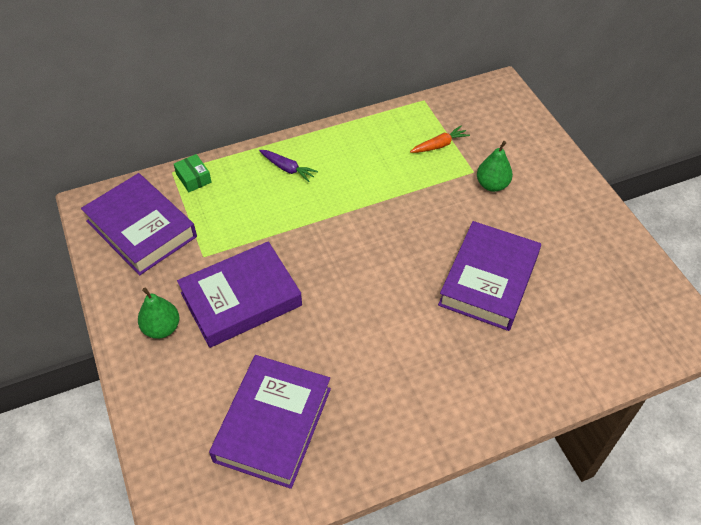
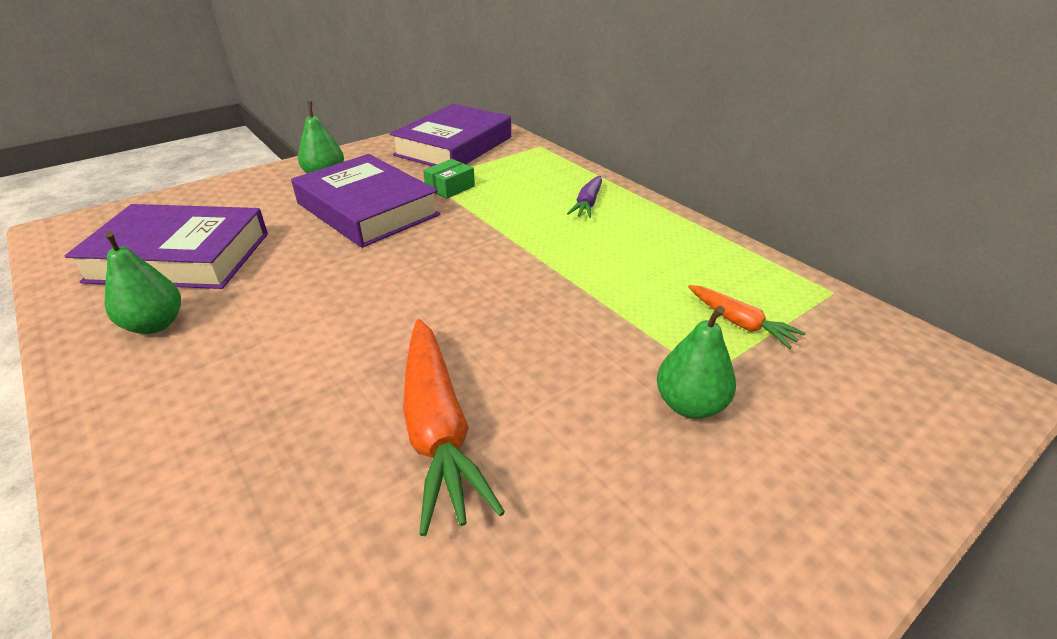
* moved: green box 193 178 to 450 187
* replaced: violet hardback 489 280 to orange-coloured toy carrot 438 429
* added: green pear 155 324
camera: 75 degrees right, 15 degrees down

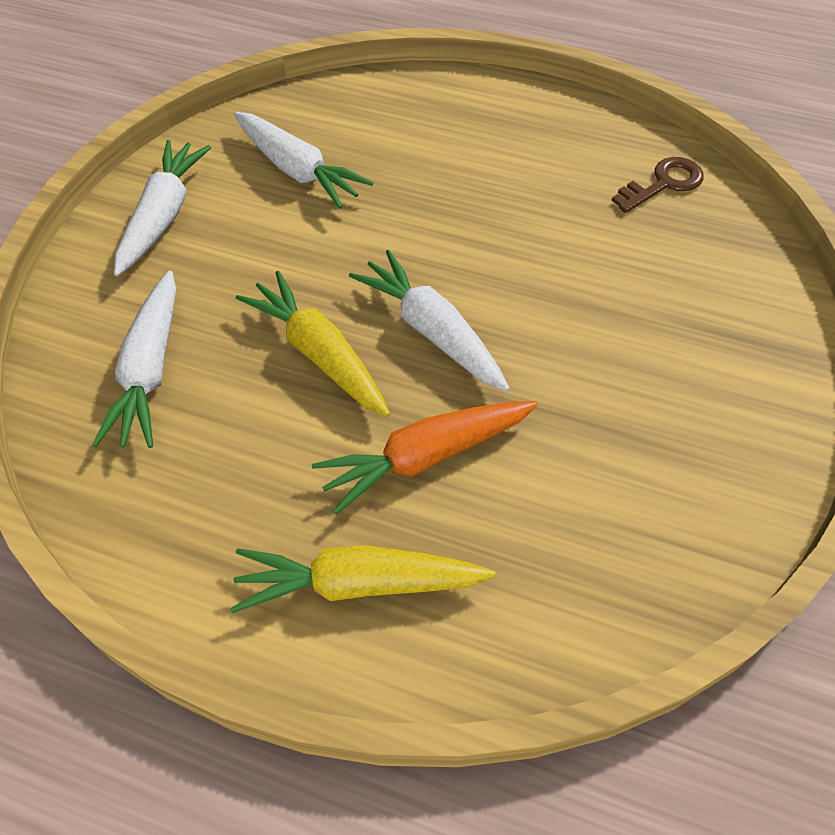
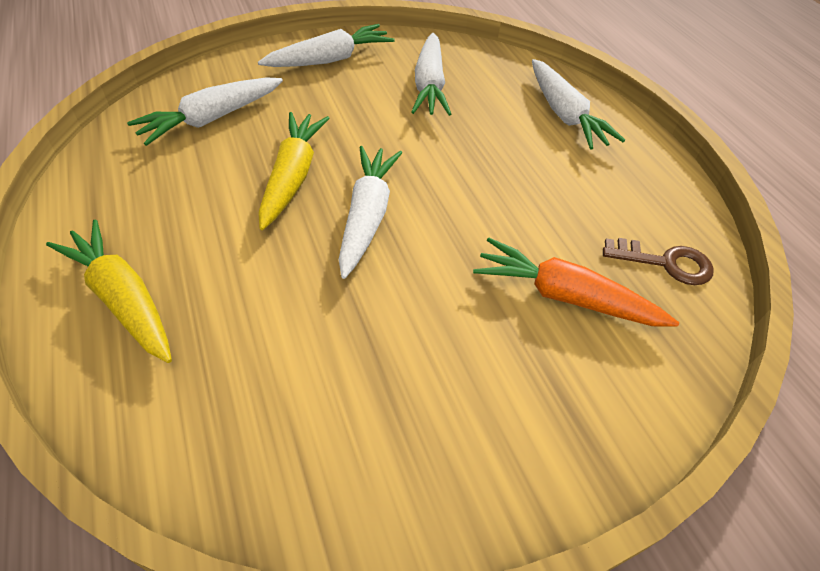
* moved: orange-coloured toy carrot 426 457 to 566 297
* added: snow-white toy carrot 564 114
camera: 45 degrees right, 5 degrees down

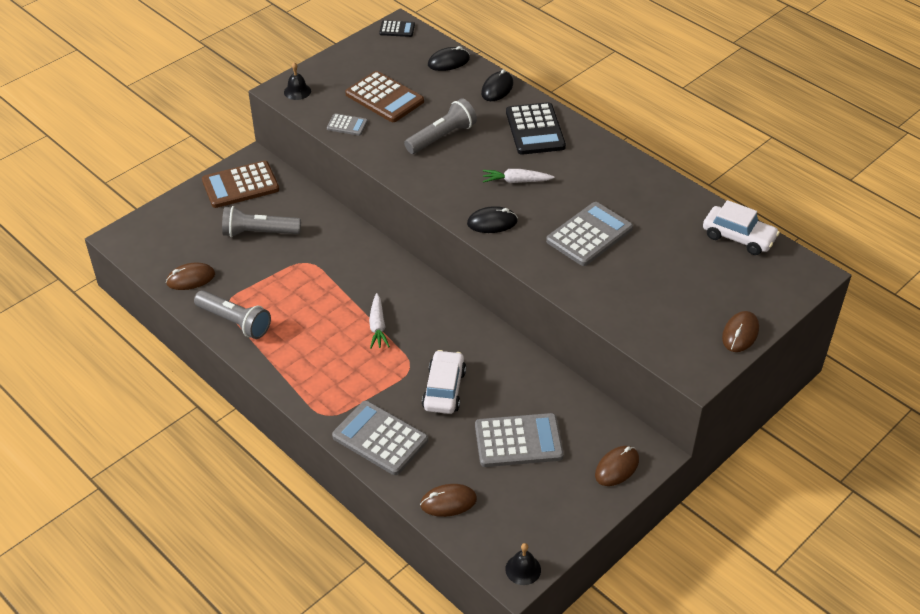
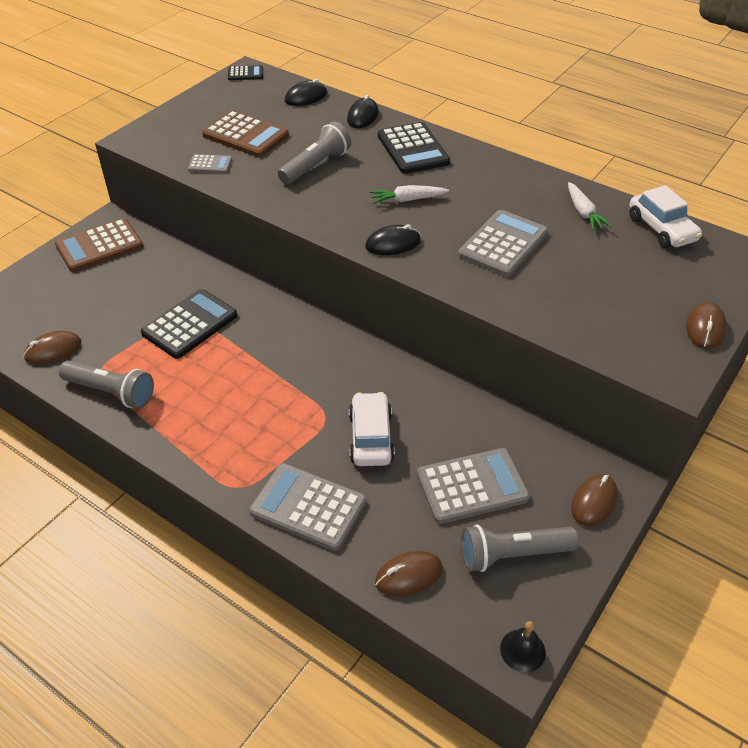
* moved: ash-grey pocket torch 259 232 to 512 554
* removed: black bell 297 91
* moved: snow-white toy carrot 377 326 to 583 212
* turned: snow-white toy car 738 237 = 661 229 45 degrees clockwise
* added: black pocket calculator 190 324
camera: 10 degrees left, 0 degrees up

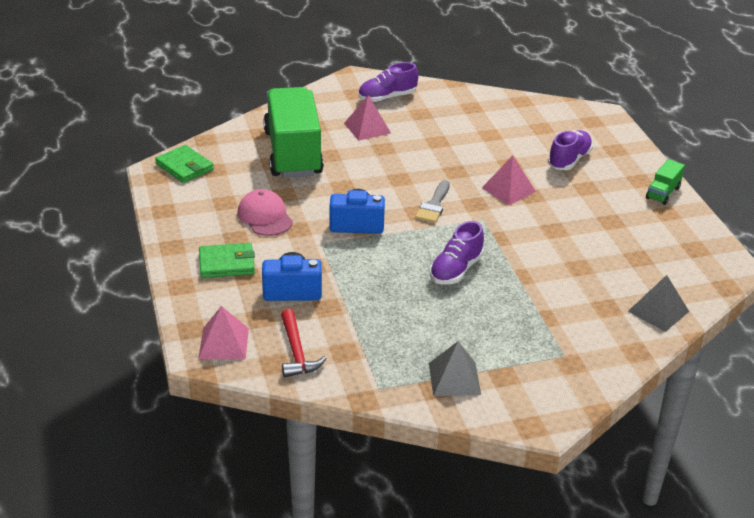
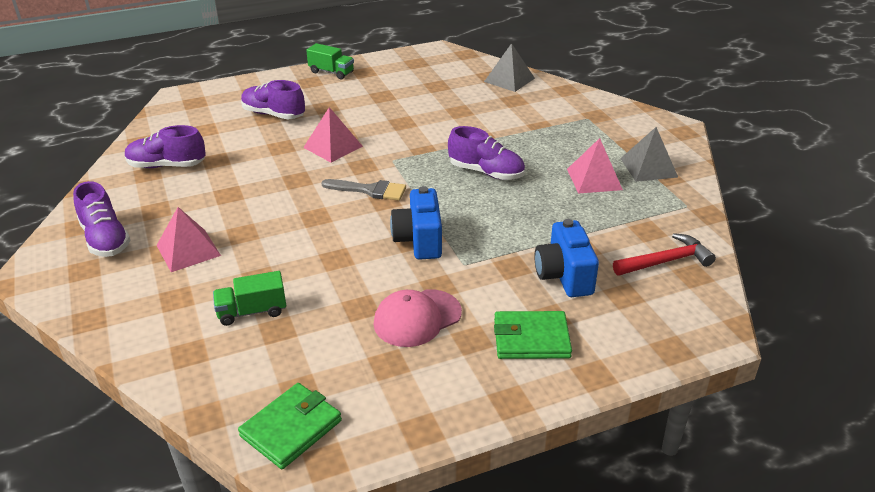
* moved: rose-pink pyramid 223 343 to 594 179
* turned: green billfold 227 263 = 531 338 75 degrees counterclockwise
* resized: green lorry 293 153 = 252 311 x0.41
* added: violet shoe 167 165
camera: 95 degrees left, 0 degrees up

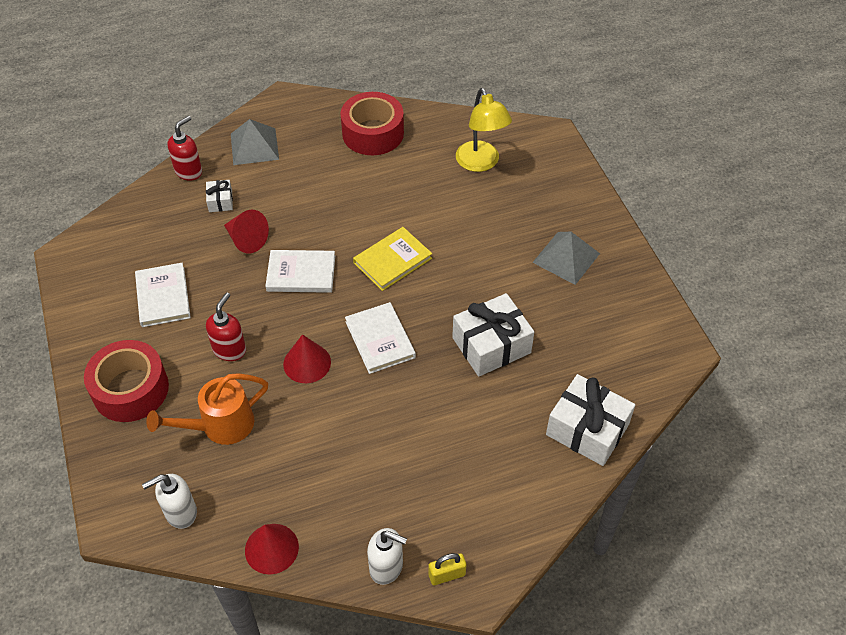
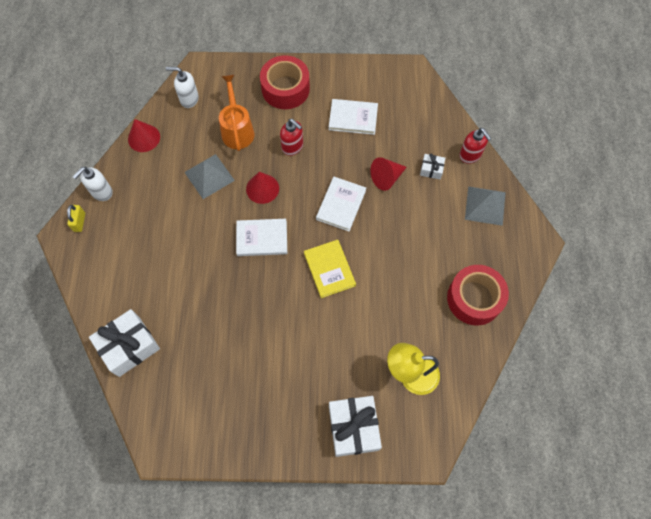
* turned: snow-white pump bottle 180 512 = 189 99 75 degrees counterclockwise
* moved: snow-white present 491 345 to 353 428
* moved: ash-grey pyramid 566 257 to 209 176
camera: 110 degrees right, 15 degrees up

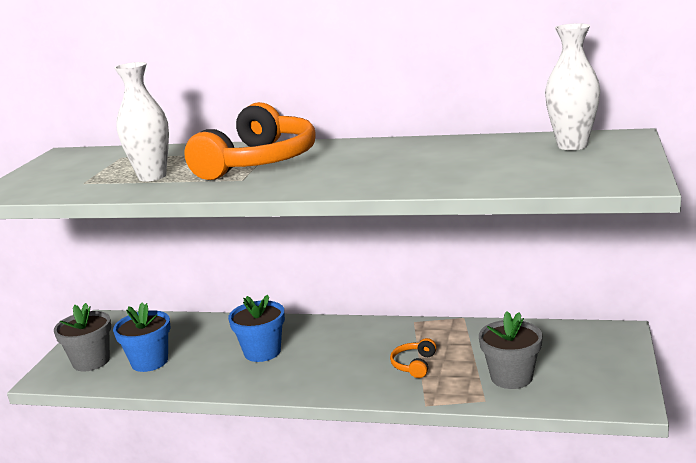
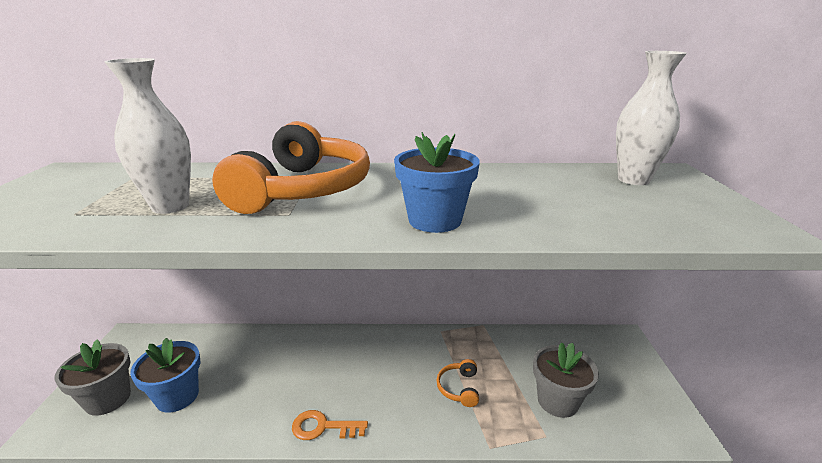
* moved: blue potted plant 262 352 to 435 220
* added: orange-coloured latchkey 323 427
camera: 15 degrees left, 5 degrees up

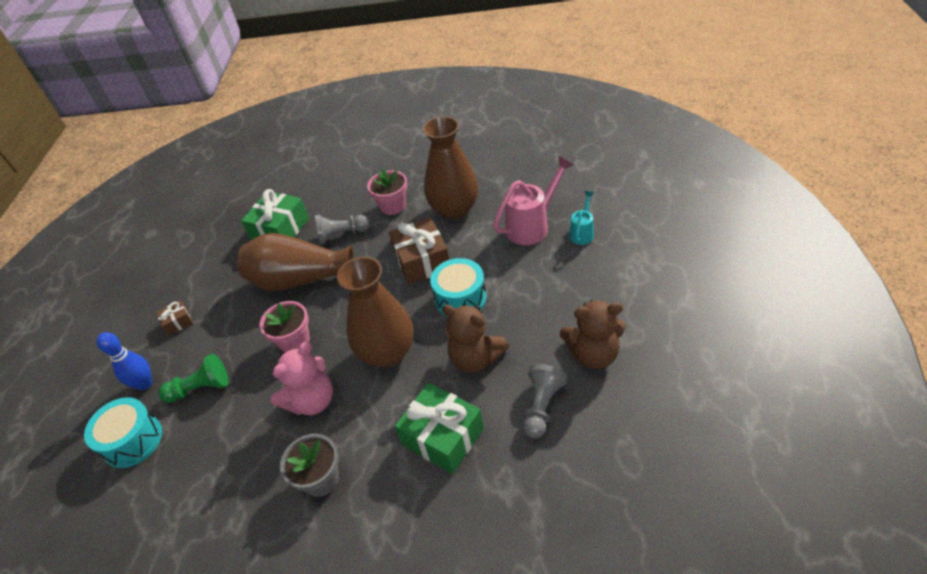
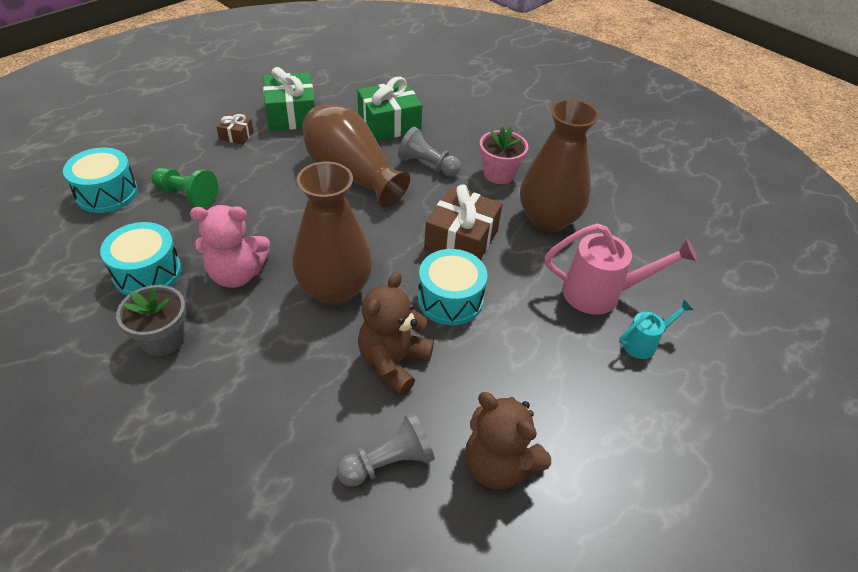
* removed: blue tenpin 145 384
* removed: rose-pink potted plant 294 341
* moved: green present 443 436 to 291 115
* turned: brown teddy bear 475 358 = 393 362 45 degrees clockwise
* added: teal drum 147 272
camera: 35 degrees right, 0 degrees up

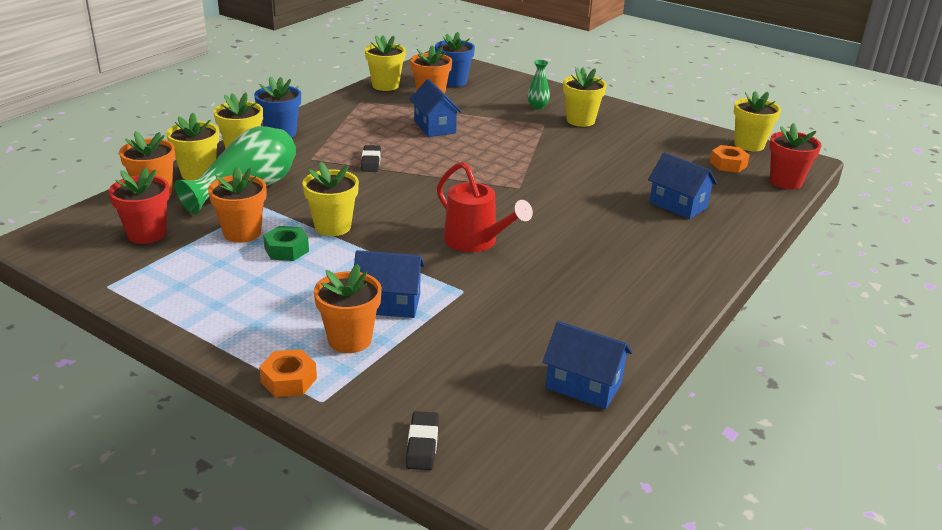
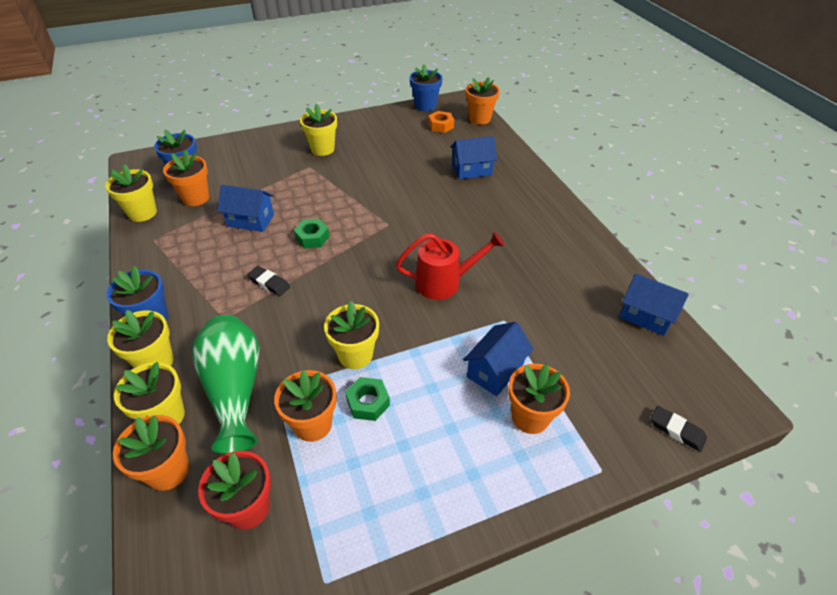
* removed: orange-coloured nut 288 380
* removed: green tall vase 537 106
* turned: blue cottage 584 385 = 645 316 60 degrees clockwise
* recoloured: bright yellow potted plant 749 145 to blue potted plant 425 106
* recoloured: crimson potted plant 785 182 to orange-coloured potted plant 479 118
* added: green nut 312 238
camera: 55 degrees left, 15 degrees up

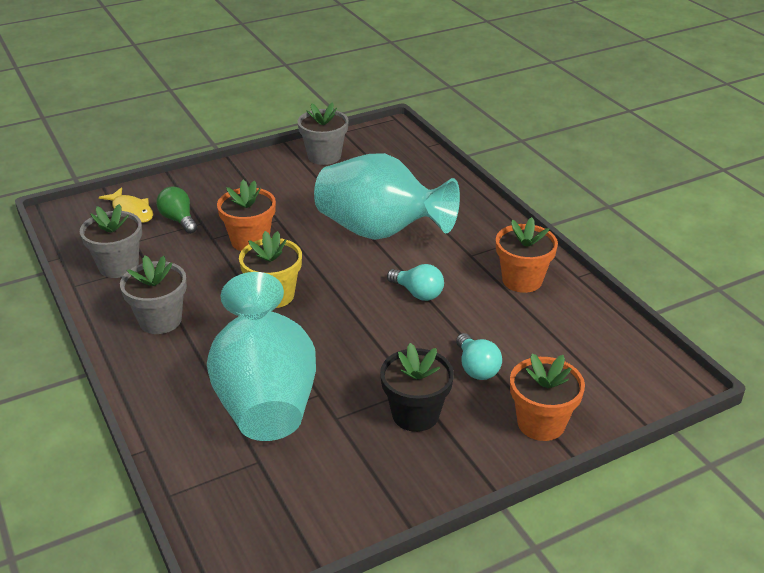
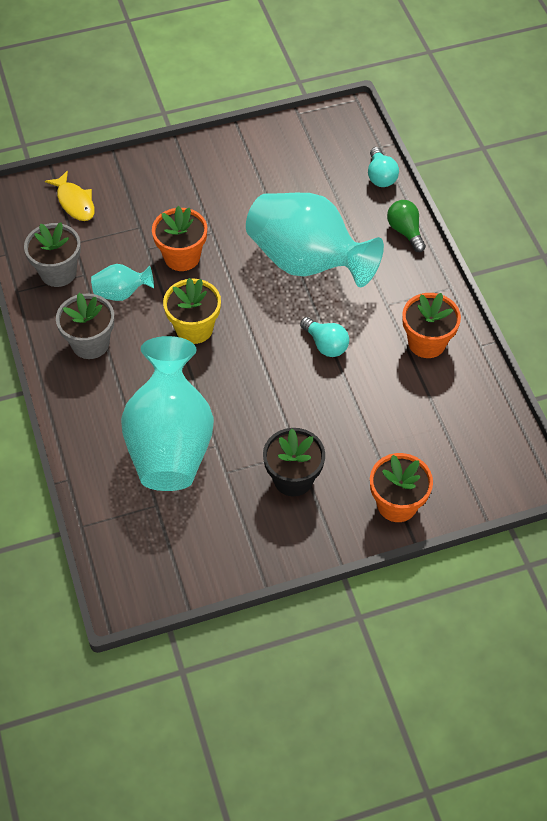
* moved: green light bulb 178 220 to 405 231
* removed: ash-grey potted plant 324 156
* moved: teal light bulb 476 368 to 380 176
* added: teal tall vase 121 293
camera: 10 degrees right, 20 degrees up

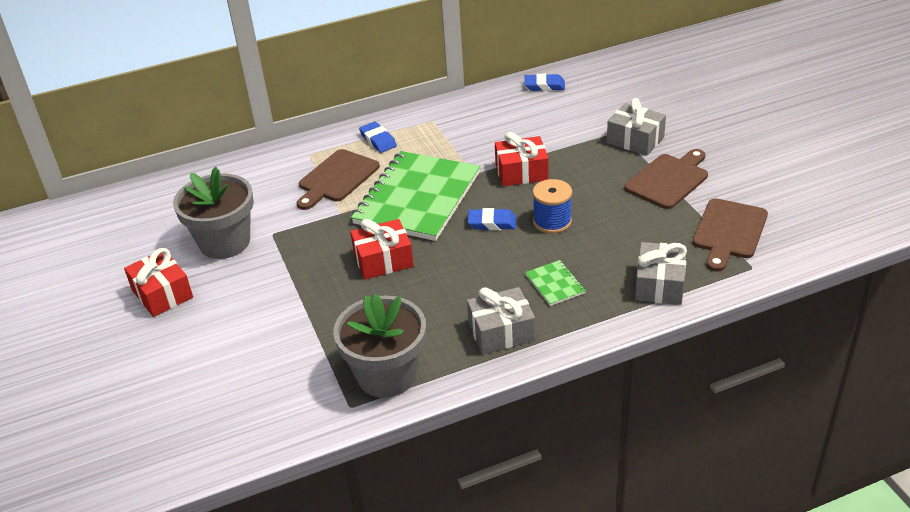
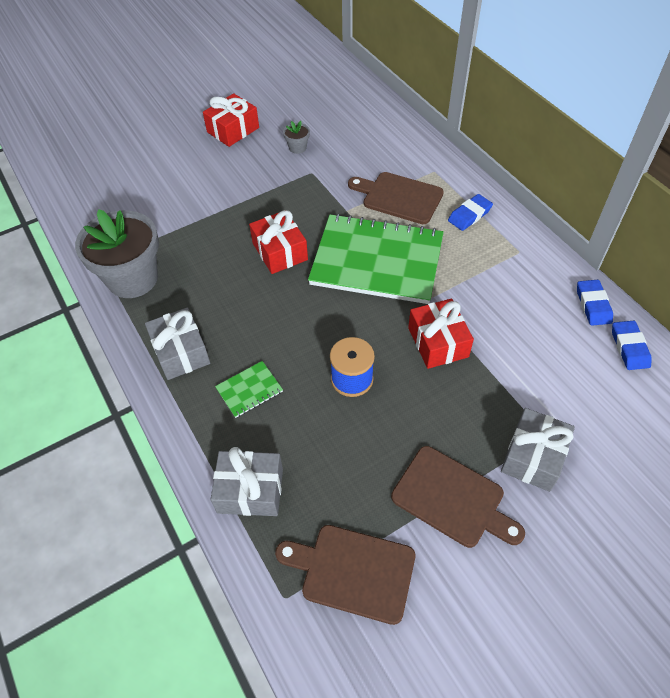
* resized: ash-grey potted plant 225 242 = 297 148 x0.41
* moved: blue pencil eraser 492 223 to 593 305
camera: 80 degrees right, 15 degrees up

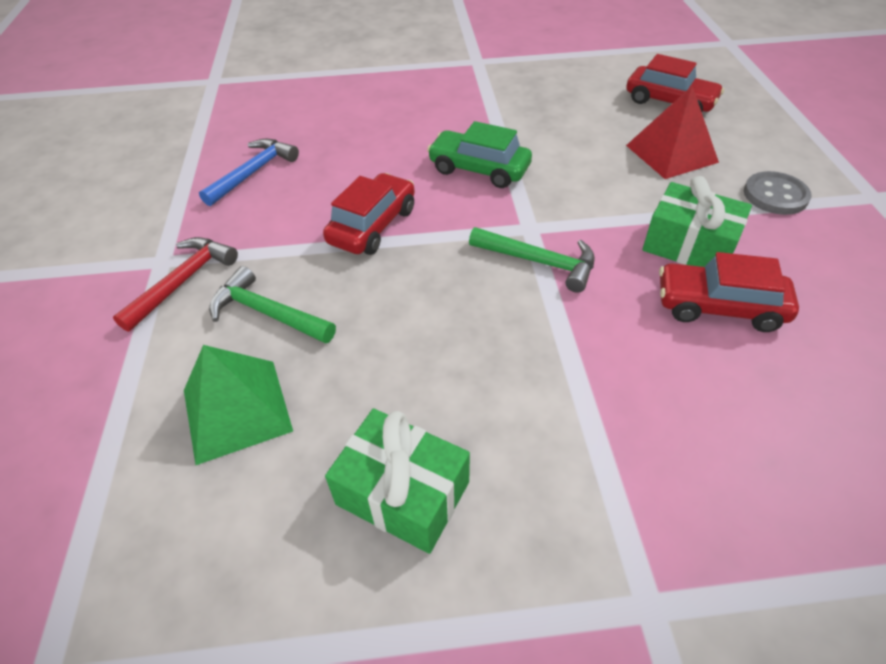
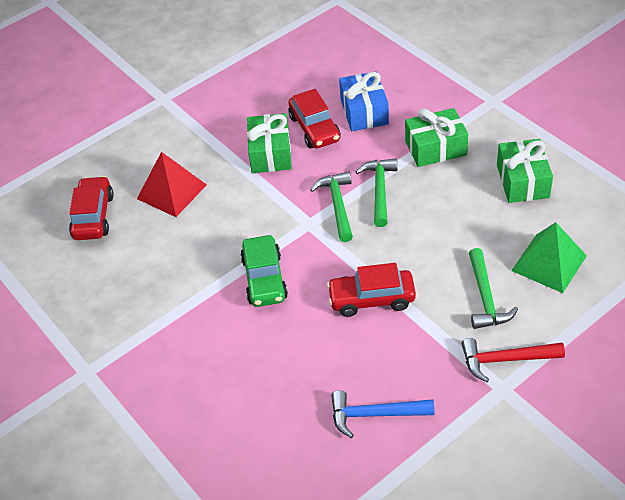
* removed: ash-grey sewing button 775 195
* added: blue present 364 111
* added: green hammer 379 190
* added: green present 435 148
camera: 120 degrees left, 0 degrees up

